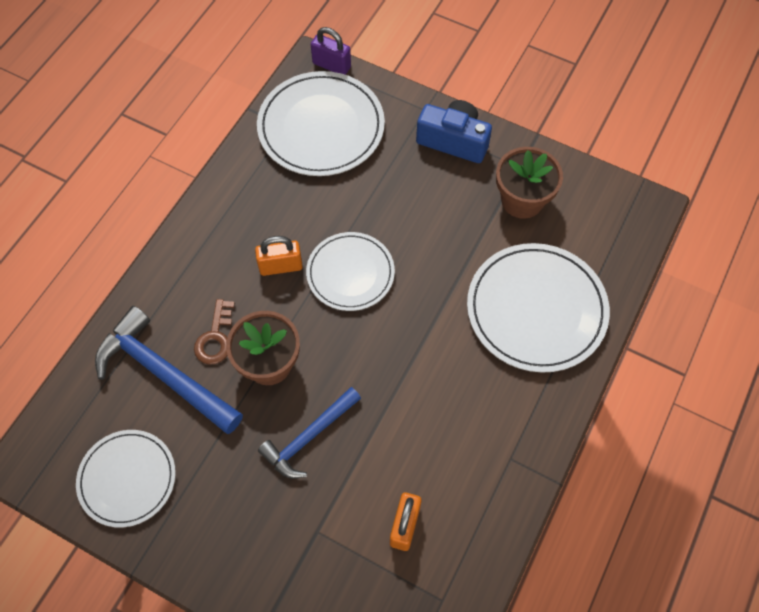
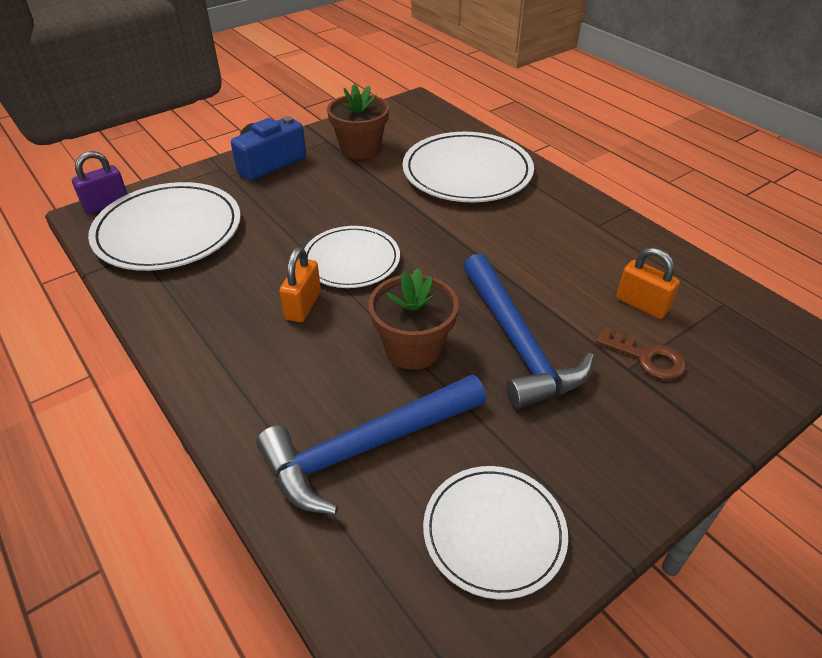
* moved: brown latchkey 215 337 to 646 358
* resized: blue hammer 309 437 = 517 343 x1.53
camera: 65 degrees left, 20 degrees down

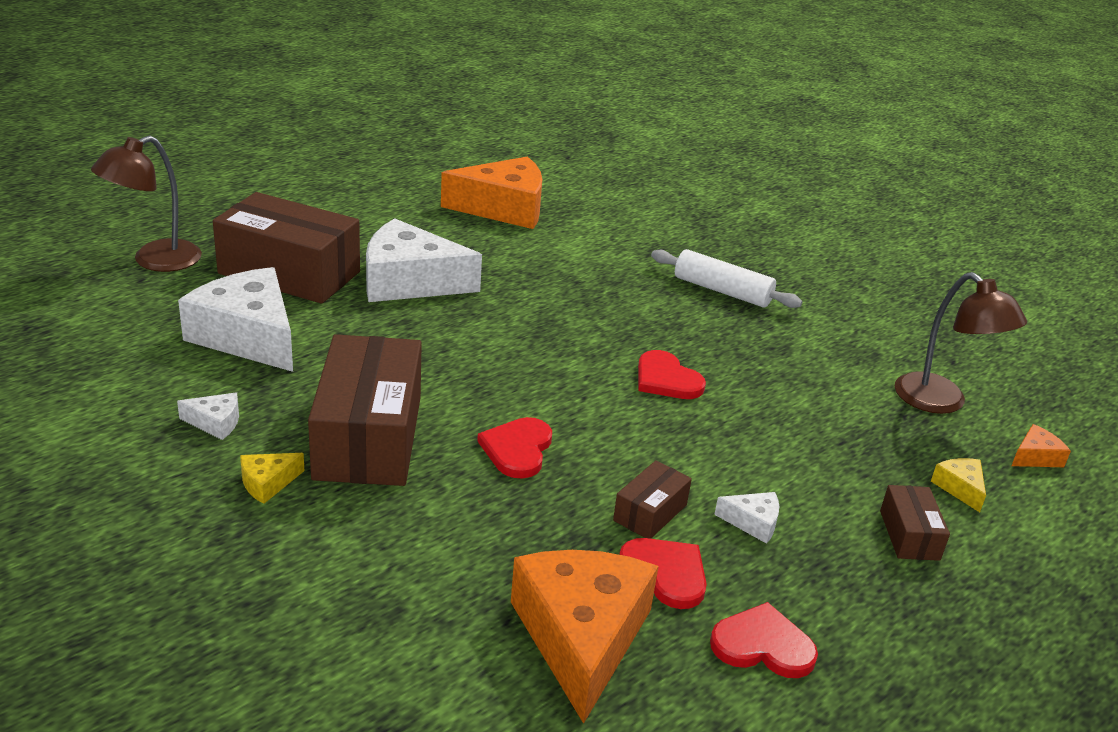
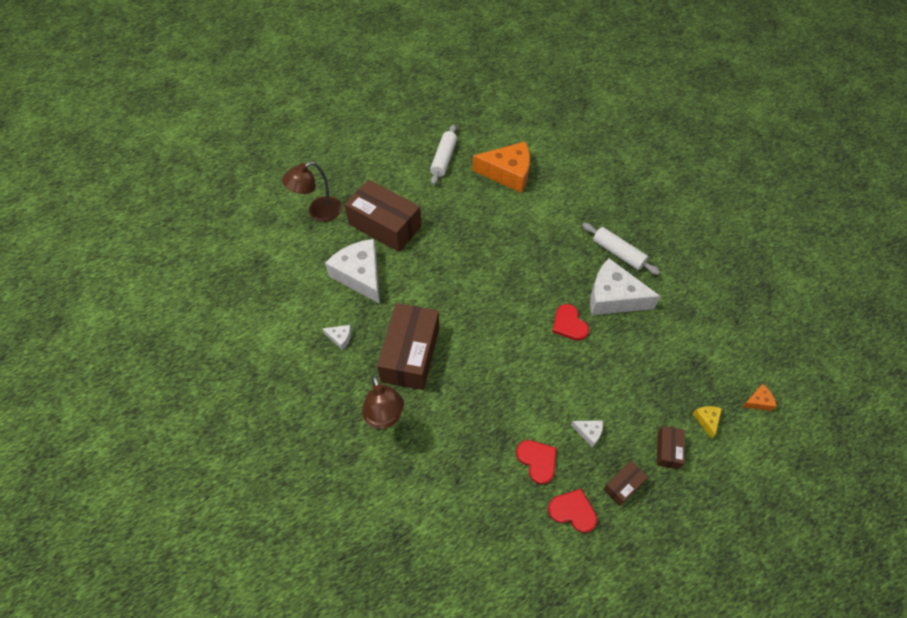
* removed: bright yellow piece of cheese 267 483
* moved: snow-white piece of cheese 409 282 to 613 297
* removed: crimson heart shape 517 449
* removed: orange-coloured piece of cheese 581 637
* moved: brown box 650 512 to 623 485
* moved: brown reading lamp 941 402 to 385 418
* added: snow-white rolling pin 444 159
camera: 15 degrees right, 25 degrees up

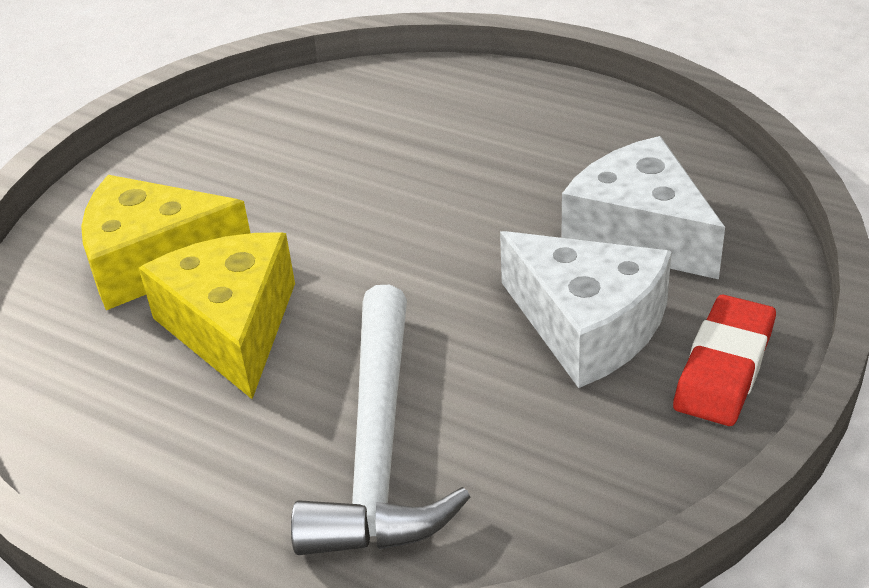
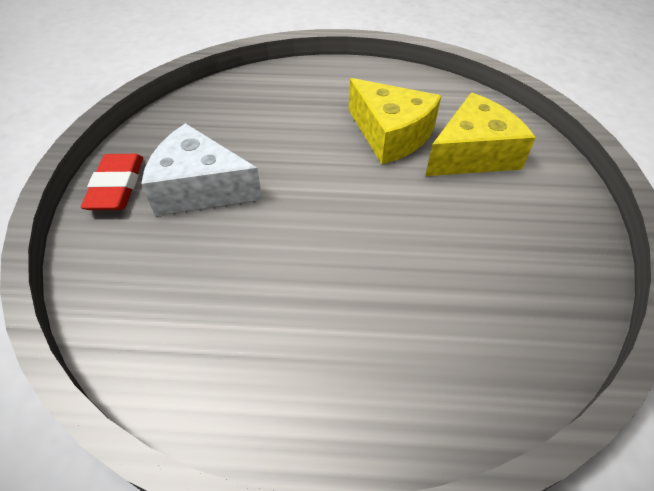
* removed: snow-white hammer 379 446
* removed: snow-white piece of cheese 639 232
camera: 150 degrees right, 10 degrees up

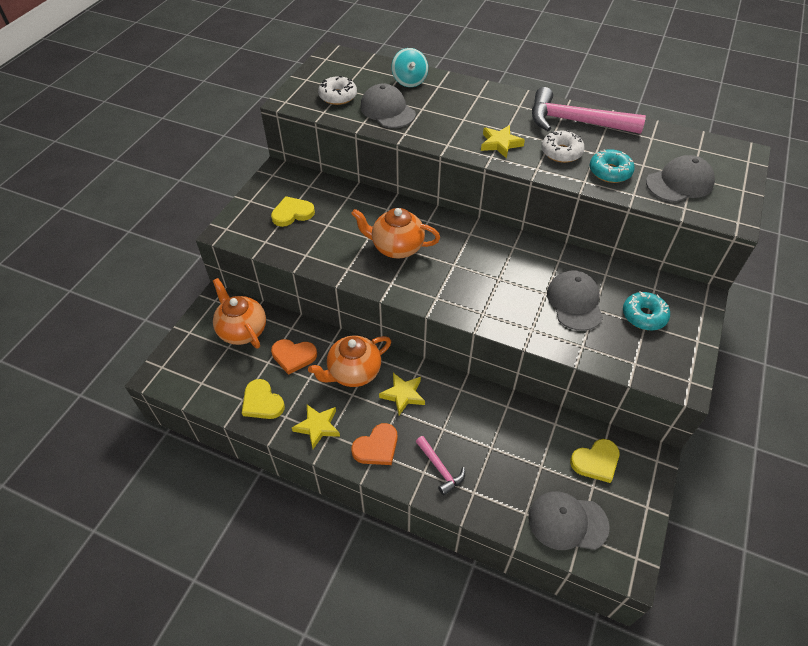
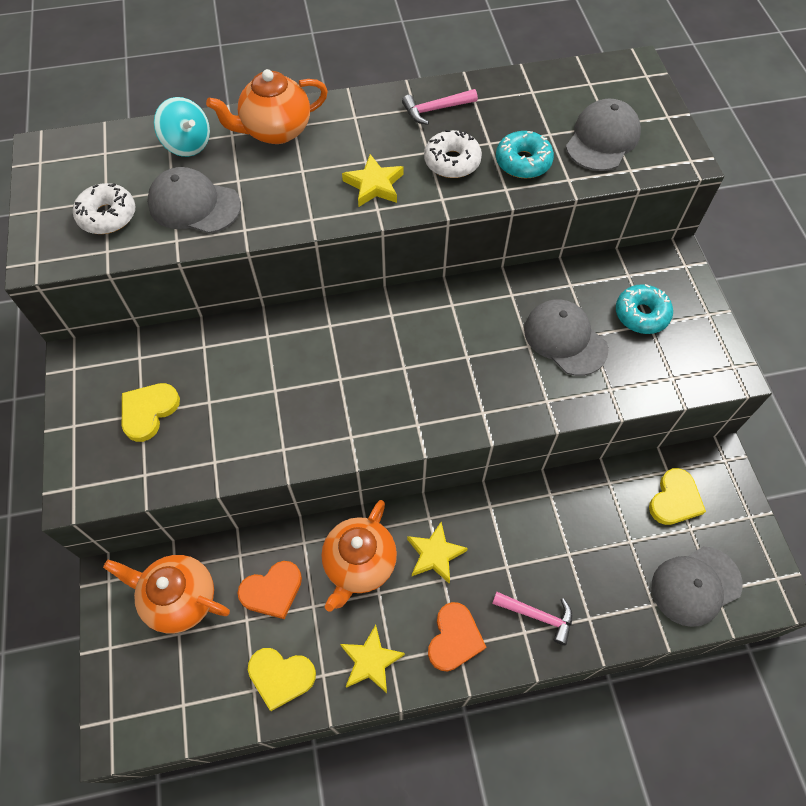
* moved: orange-coloured teapot 396 247 to 275 131
* resized: rose-pink hammer 575 122 = 435 109 x0.49
camera: 35 degrees left, 10 degrees up

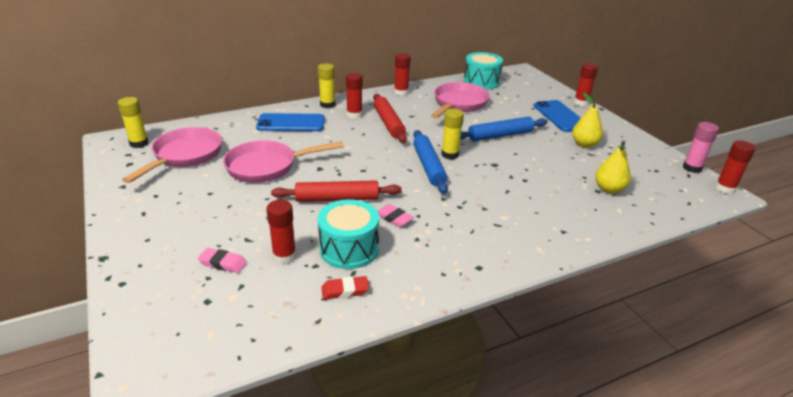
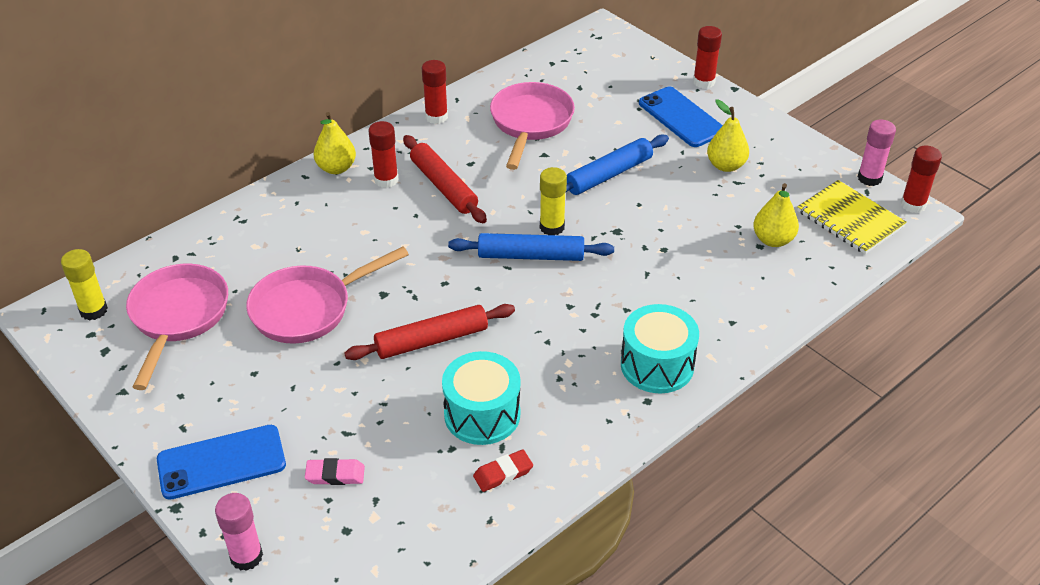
* moved: blue mobile phone 291 123 to 221 462
* removed: crimson stick of glue 284 256
* replaced: bright yellow stick of glue 327 105 to bright yellow pear 336 168
* removed: rose-pink pencil eraser 394 218
* turned: blue rolling pin 429 166 = 531 255 60 degrees counterclockwise
* moved: teal drum 481 82 to 657 365
* added: rose-pink stick of glue 246 556
* added: bright yellow notebook 850 219
camera: 15 degrees left, 10 degrees up

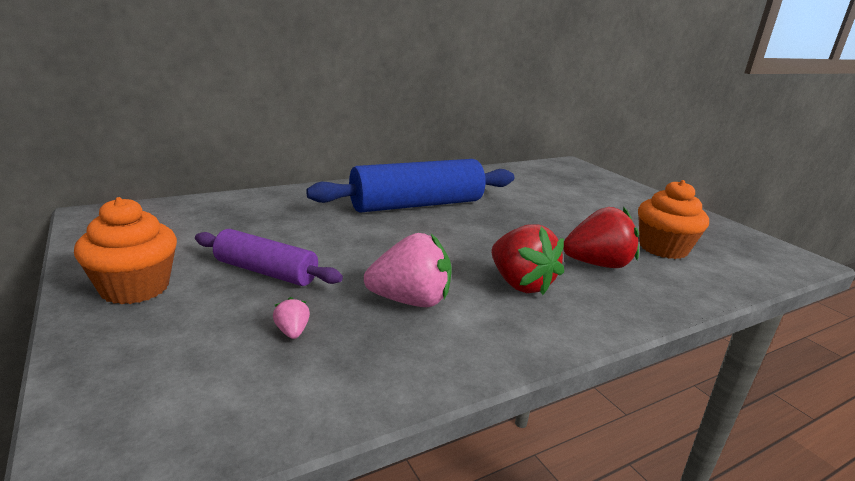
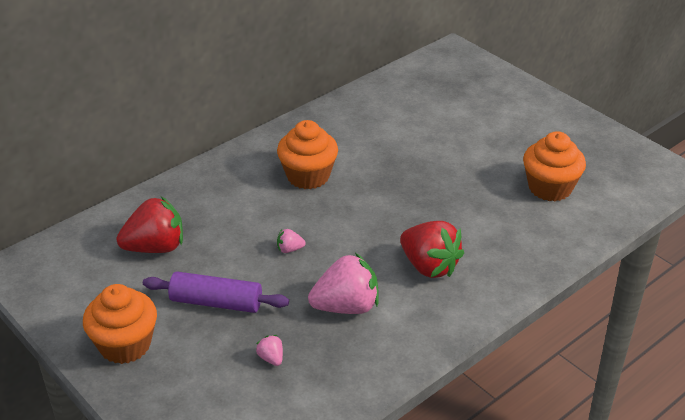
* replaced: blue rolling pin 416 205 to orange-coloured muffin 308 176
* moved: crimson strawberry 597 264 to 155 247
* added: rose-pink strawberry 289 249
camera: 10 degrees left, 15 degrees up

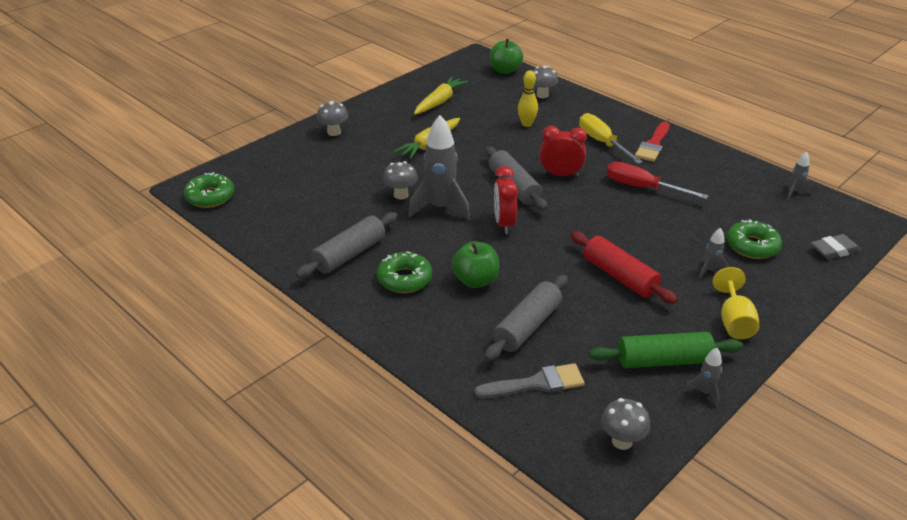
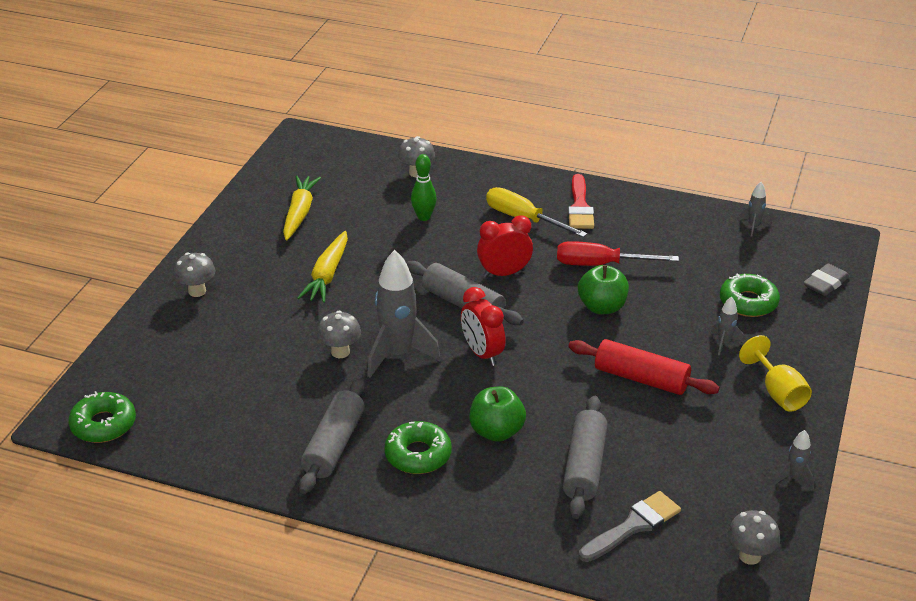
* moved: green toy apple 505 70 to 602 307
* recoloured: bright yellow tenpin 526 124 to green tenpin 424 217
* removed: green rolling pin 663 361
camera: 25 degrees left, 0 degrees up

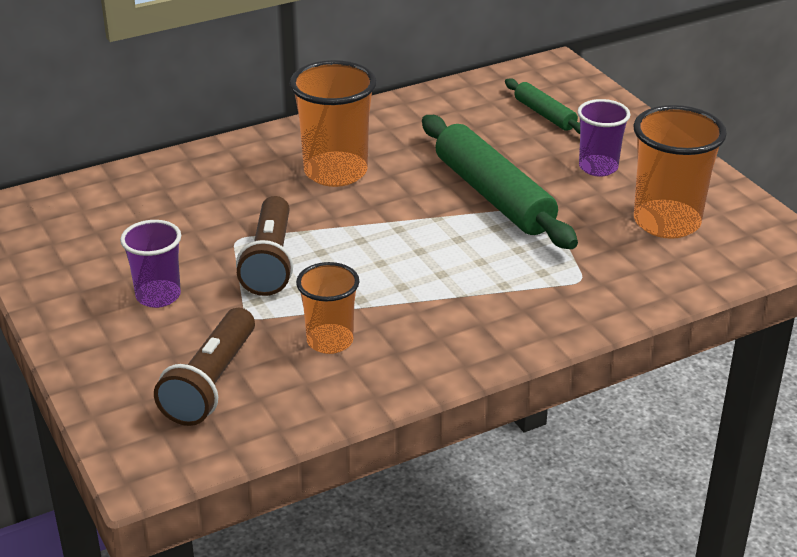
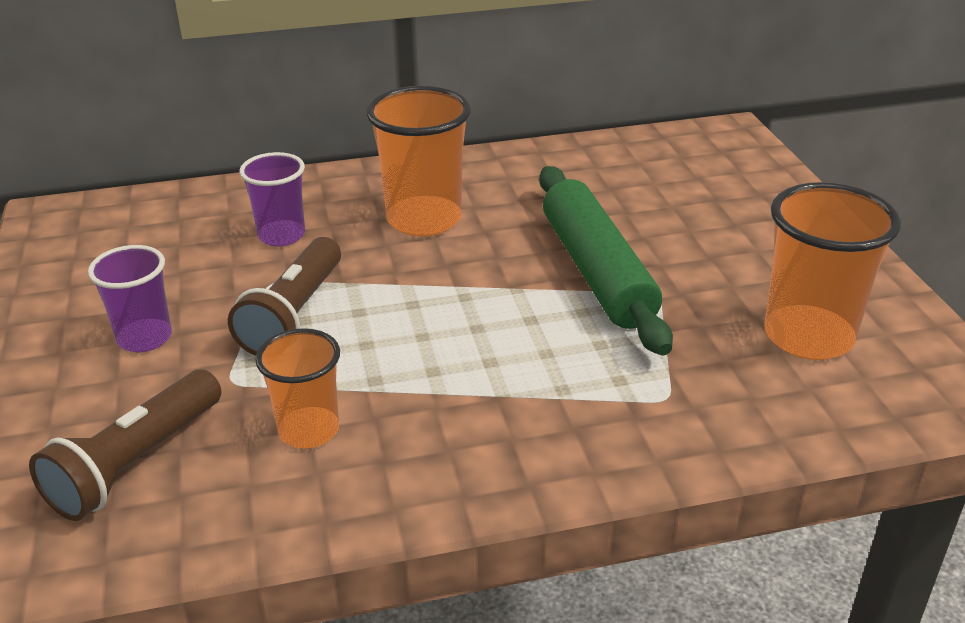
* removed: green rolling pin 544 114
* moved: violet beaker 598 167 to 281 235
camera: 15 degrees right, 0 degrees up

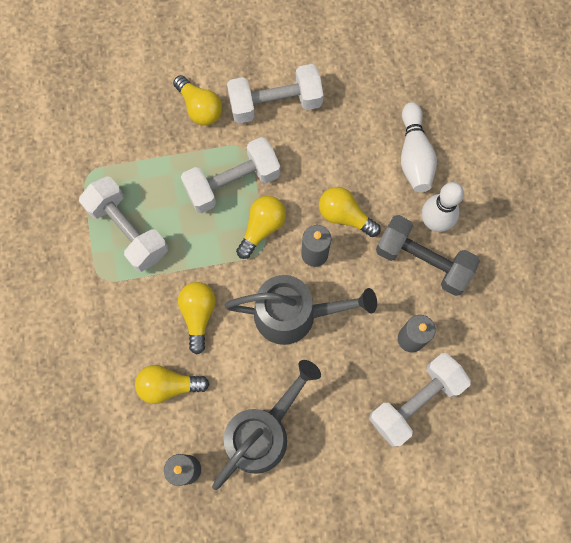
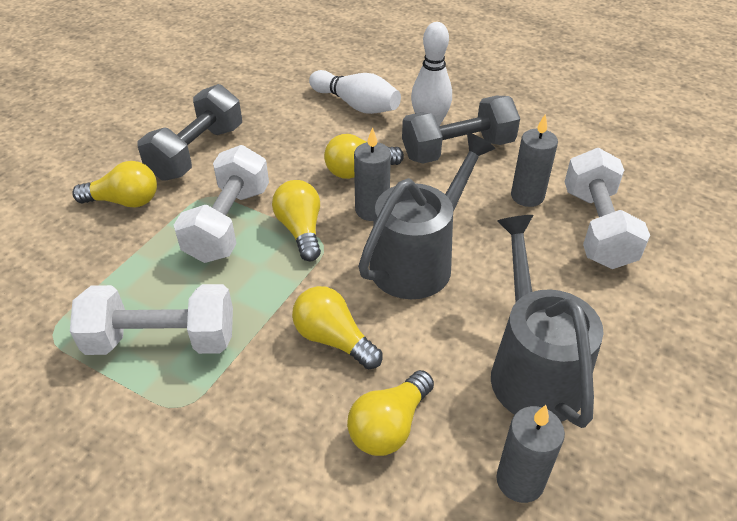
* recoloured: snow-white free weight 275 103 to ash-grey free weight 197 152
camera: 50 degrees left, 30 degrees down

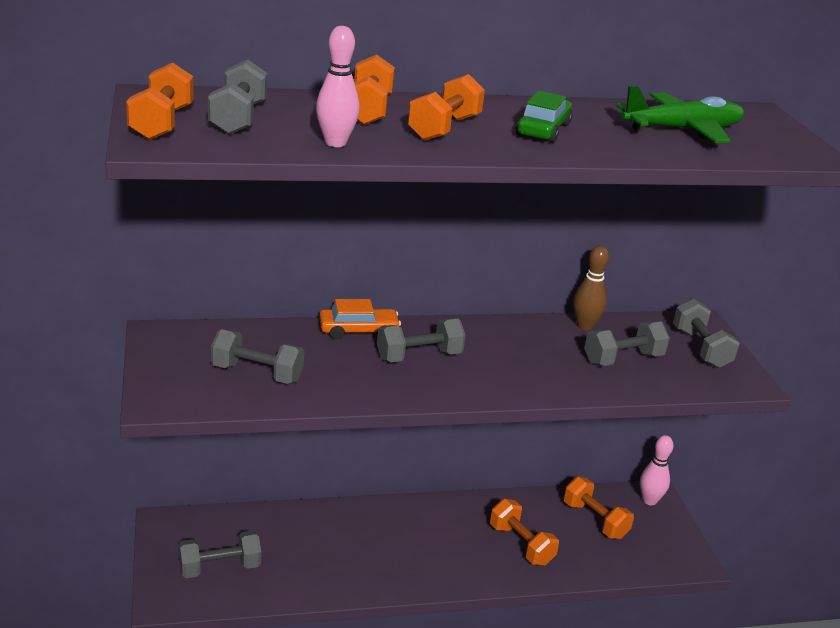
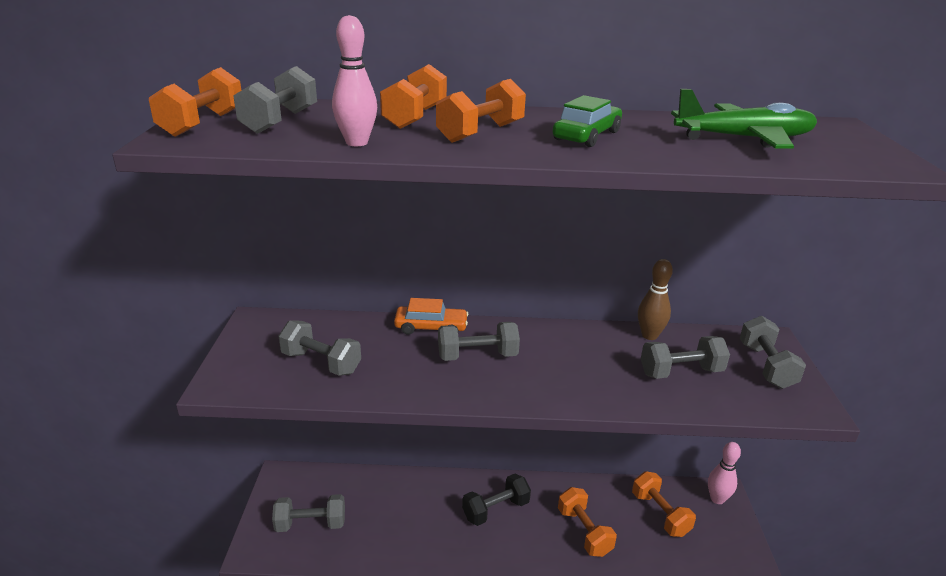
* added: black free weight 495 509
camera: 15 degrees right, 0 degrees up

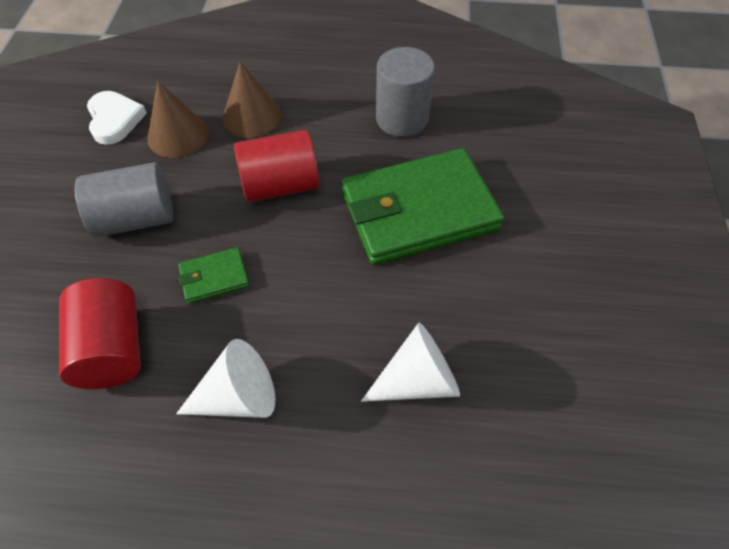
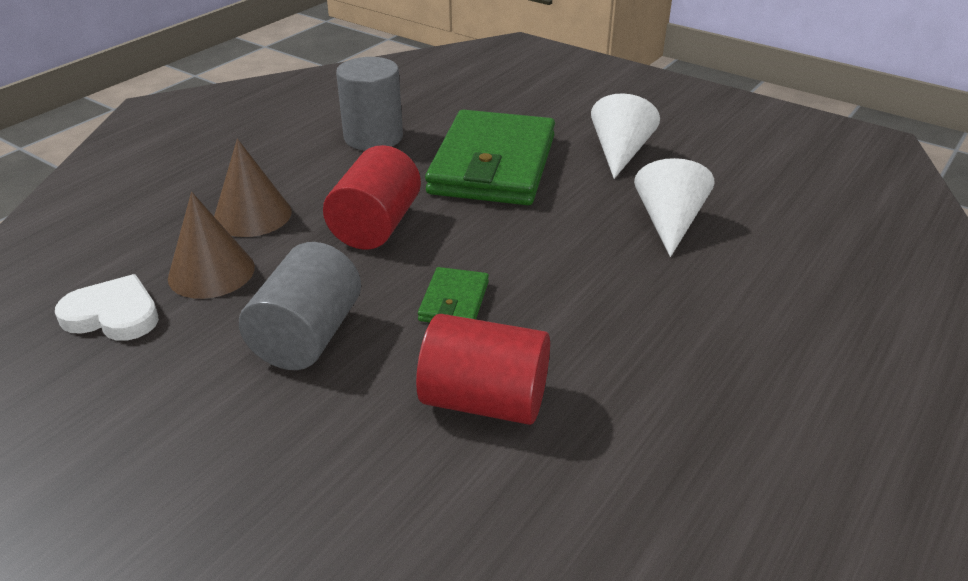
* moved: snow-white cone 238 396 to 620 153
camera: 60 degrees left, 20 degrees down

